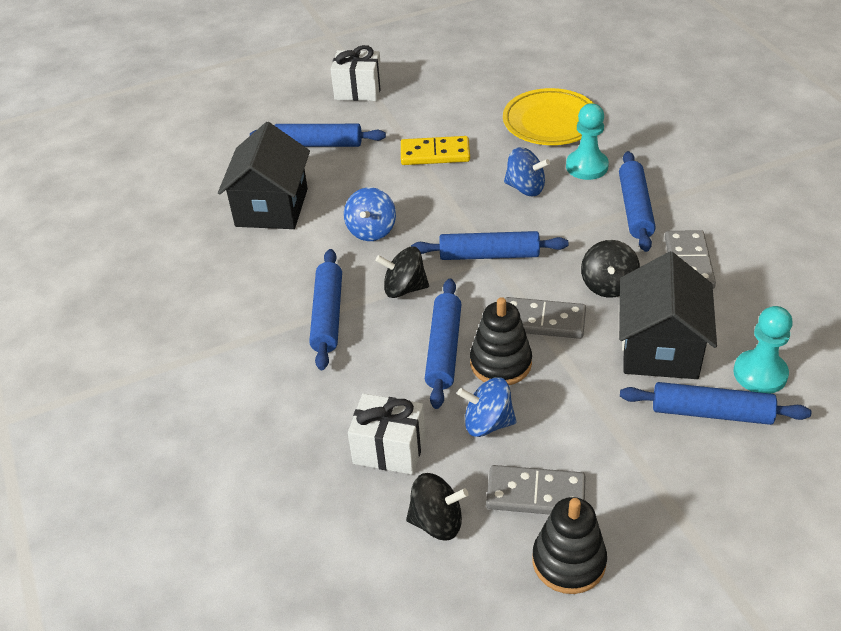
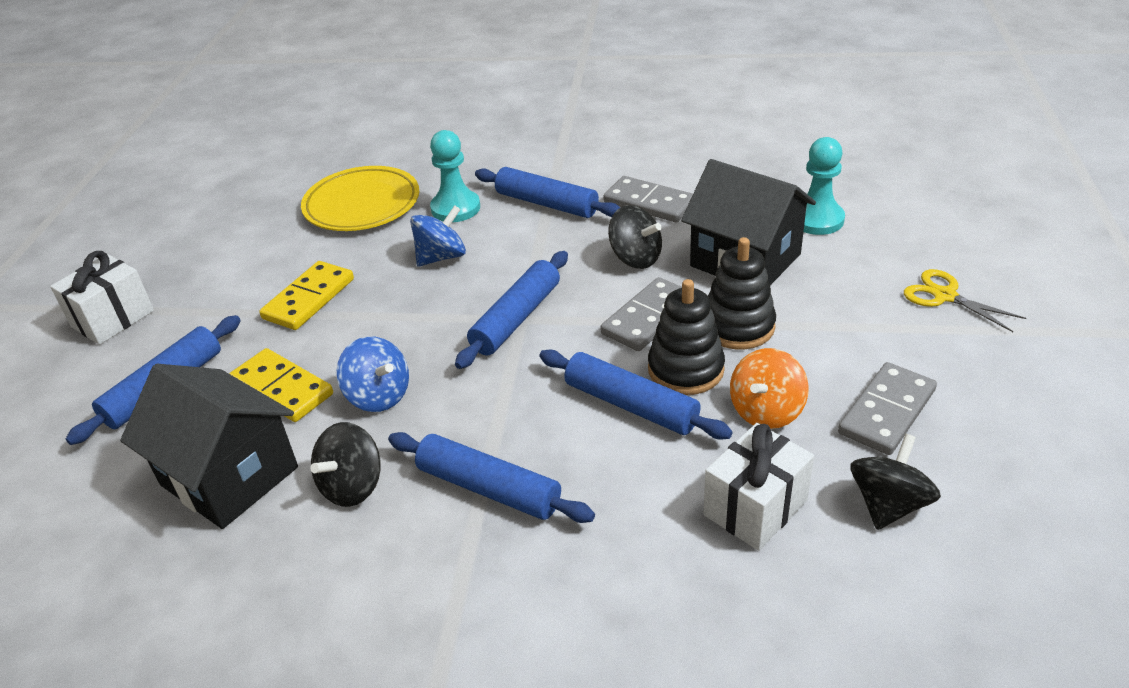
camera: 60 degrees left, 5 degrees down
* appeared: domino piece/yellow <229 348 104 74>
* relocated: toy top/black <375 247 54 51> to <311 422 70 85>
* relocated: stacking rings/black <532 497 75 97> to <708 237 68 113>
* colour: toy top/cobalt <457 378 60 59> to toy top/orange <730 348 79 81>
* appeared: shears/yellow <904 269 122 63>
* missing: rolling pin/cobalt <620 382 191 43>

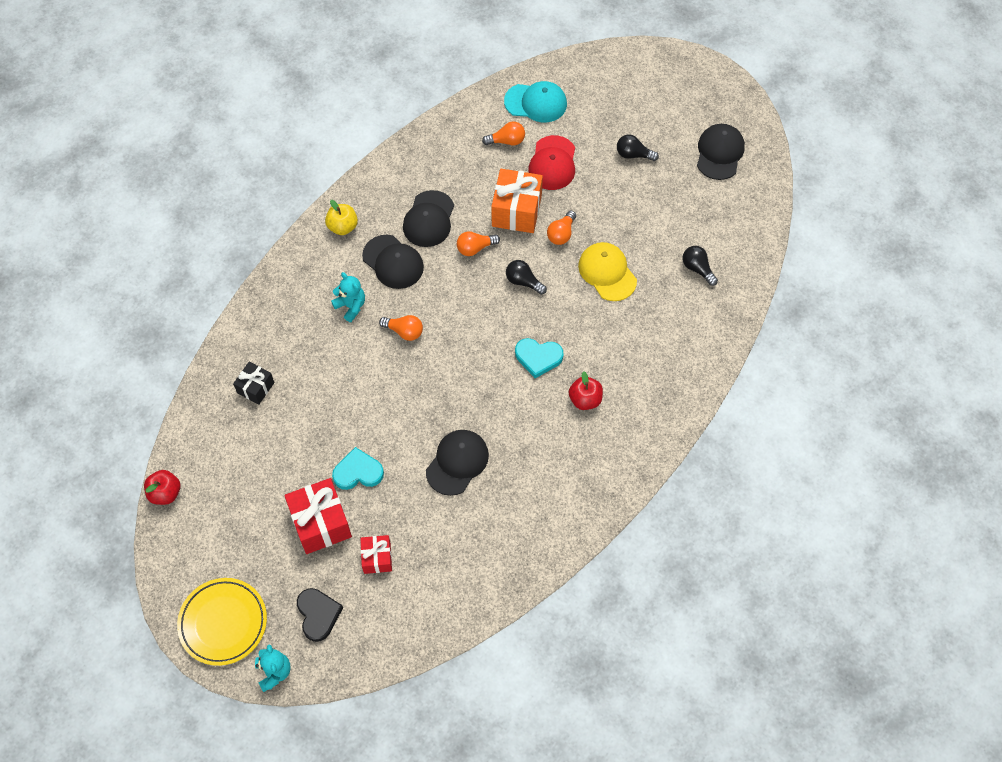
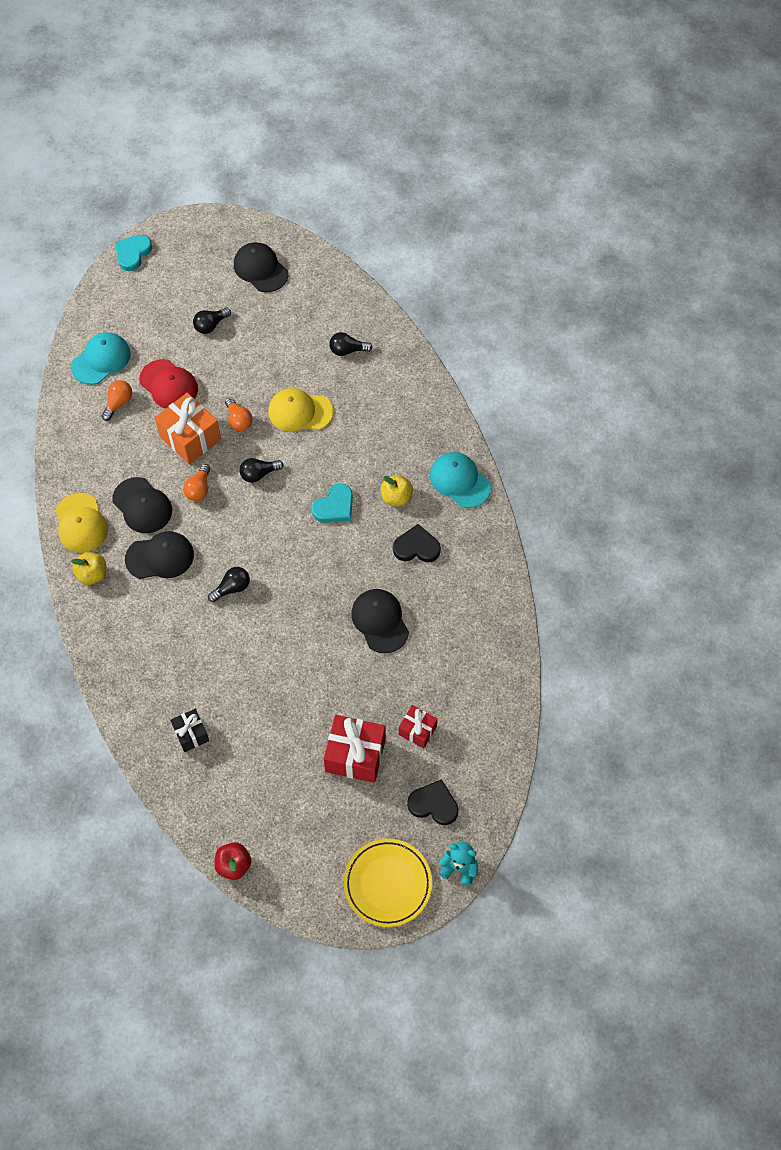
camera: 55 degrees left, 0 degrees up
* appeared: cap/yellow <55 493 53 60>
* relocated: love heart/teal <332 447 52 43> to <115 235 37 36>
* colour: light bulb/orange <379 315 44 26> to light bulb/black <208 567 42 35>
* colour: apple/crimson <569 371 34 39> to apple/yellow <381 475 32 31>
* appeared: love heart/black <393 524 48 38>
* appeared: cap/teal <430 452 61 56>
* missing: teddy/teal <331 272 34 50>

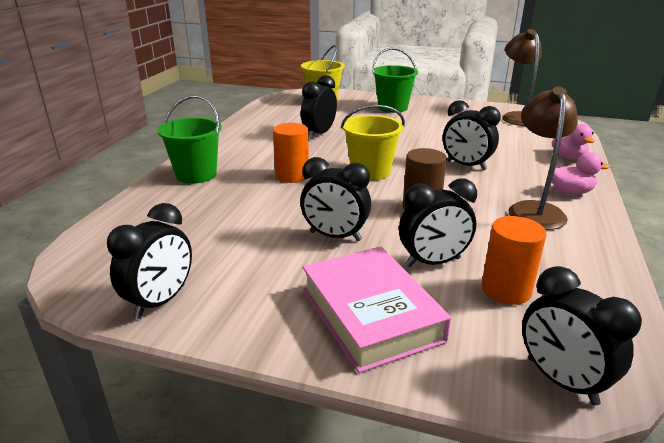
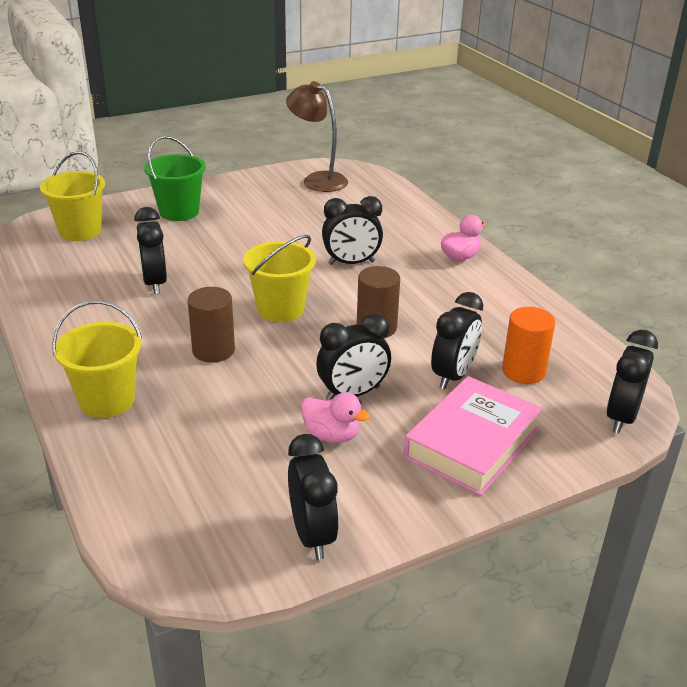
camera: 45 degrees left, 5 degrees up
* colour: pail/green <157 95 65 89> to pail/yellow <52 300 90 118>
* colour: solid cylinder/orange <273 123 36 60> to solid cylinder/dark brown <188 287 47 76>
* relocated: duck/rose-pink <552 124 43 35> to <301 392 69 51>
* spun: hardcover/rose-pink <302 246 149 127> = <403 376 140 120> 75 degrees counterclockwise
* spun: clock/black <522 266 120 139> = <606 330 52 103> 105 degrees clockwise
* missing: reading lamp/dark brown <509 86 69 144>

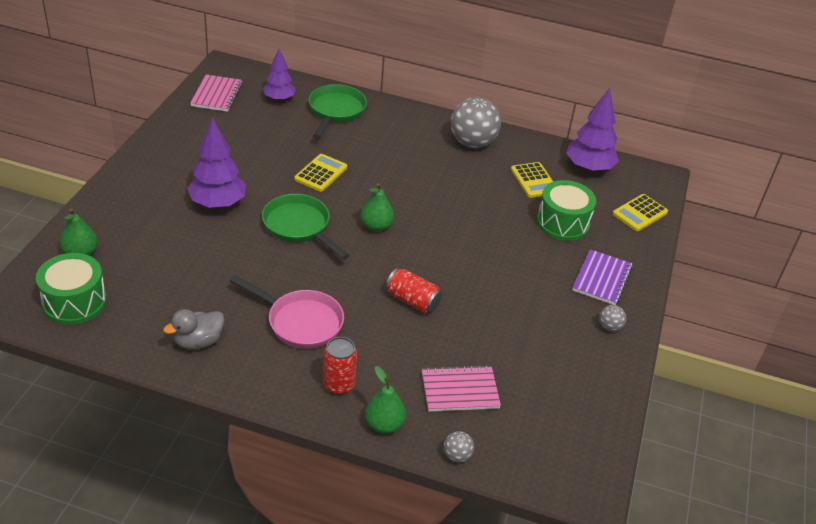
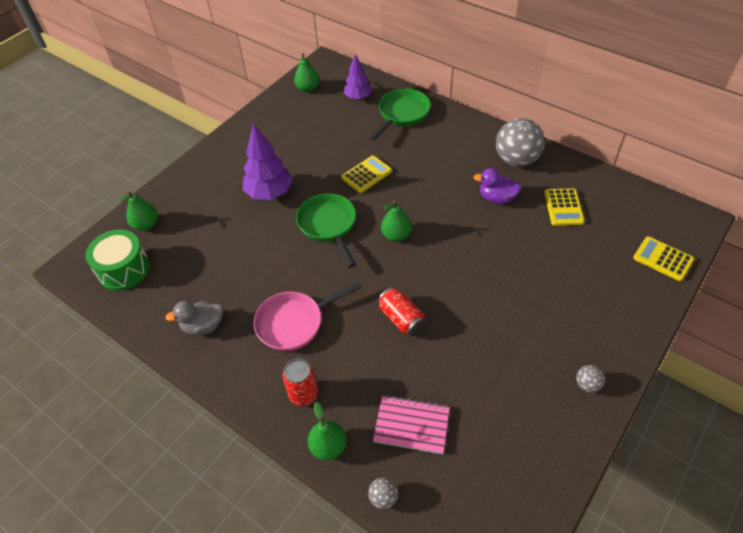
camera: 25 degrees right, 10 degrees up
* spun: skillet/rose-pink <229 275 115 74> = <254 281 108 70> 105 degrees clockwise
* exchanged: notepad/rose-pink <190 75 53 37> to toy pear/green <294 53 25 39>
* appeared: duck/purple <474 168 48 36>
* spun: calculator/yellow <613 194 55 37> = <633 236 61 45> 60 degrees clockwise
* missing: drum/green <537 180 59 61>
* missing: toy tree/purple <566 88 53 84>
* missing: notepad/purple <572 249 61 56>

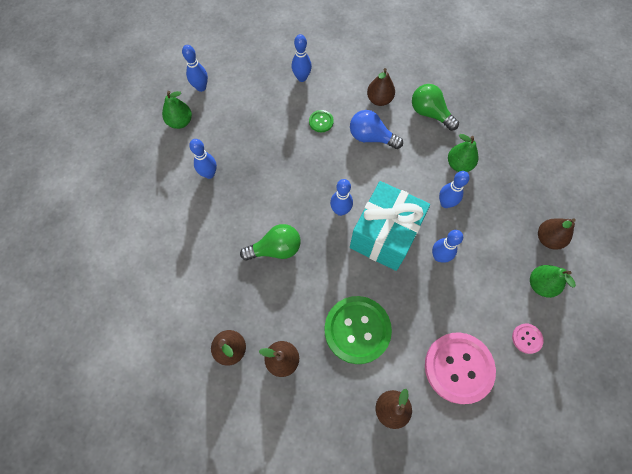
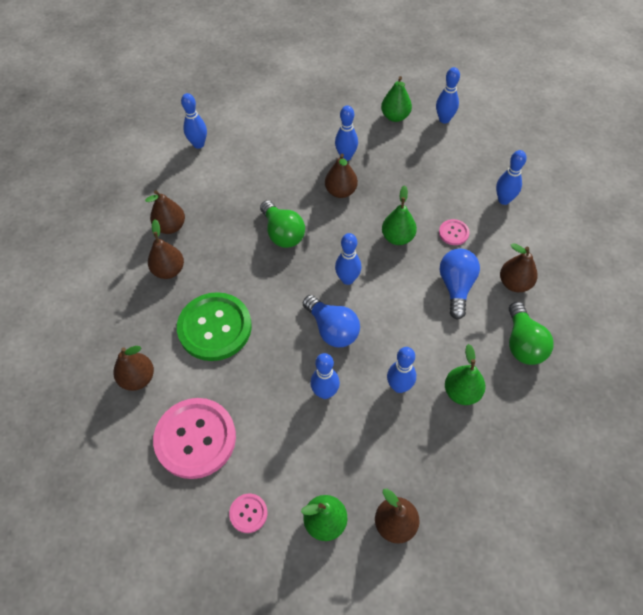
camera: 75 degrees right, 10 degrees down
* appeared: skittle/cobalt <181 93 26 56>
* exchanged: gift/teal <350 181 80 90> to light bulb/cobalt <303 295 57 52>
* appeared: toy pear/dark brown <325 154 33 44>
* appeared: toy pear/green <382 185 35 60>
* colour: shirt button/green <309 110 25 22> to shirt button/rose-pink <439 219 31 26>
* spun: light bulb/green <412 84 47 47> = <509 302 45 63> 150 degrees clockwise

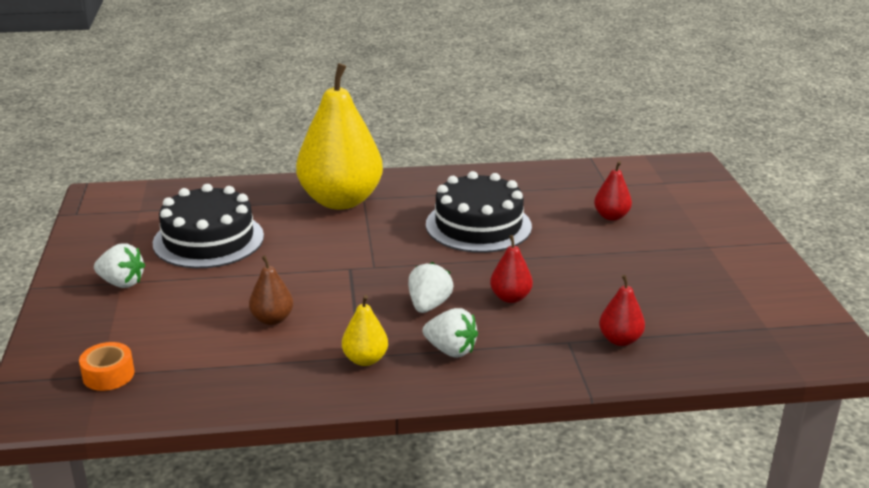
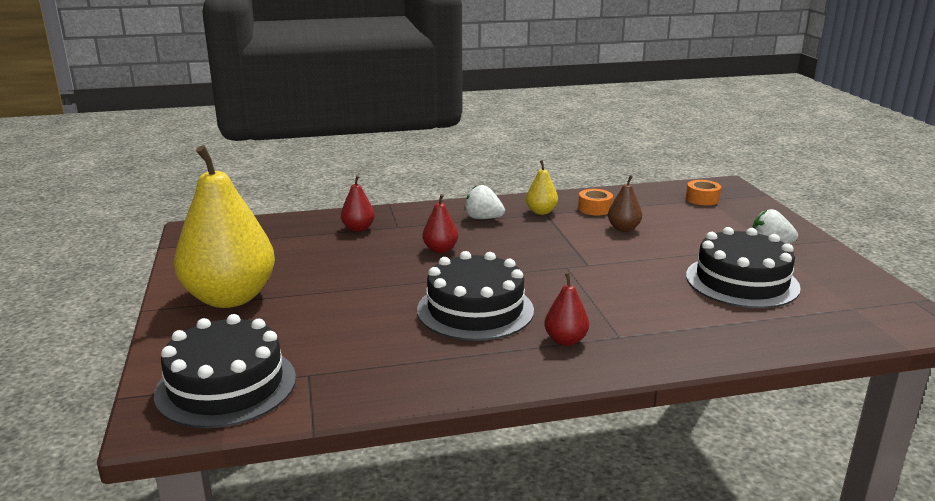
camera: 175 degrees right, 5 degrees down
* appeared: cake/black <154 314 142 114>
* relocated: toy pear/yellow <296 63 87 146> to <174 145 101 163>
* relocated: toy pear/crimson <594 161 38 60> to <544 273 45 73>
* appeared: tape/orange <578 189 35 26>
* missing: berry/snow-white <408 262 45 51>

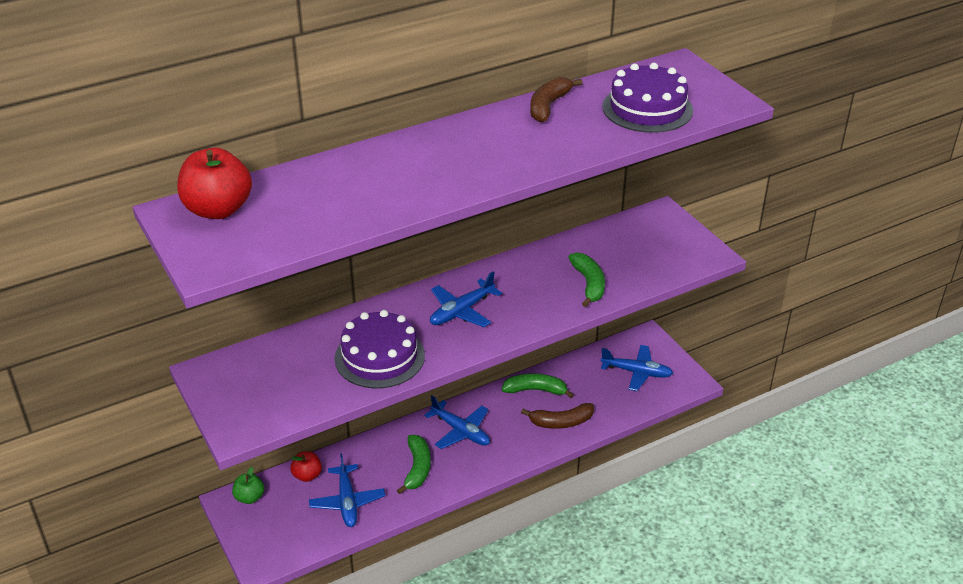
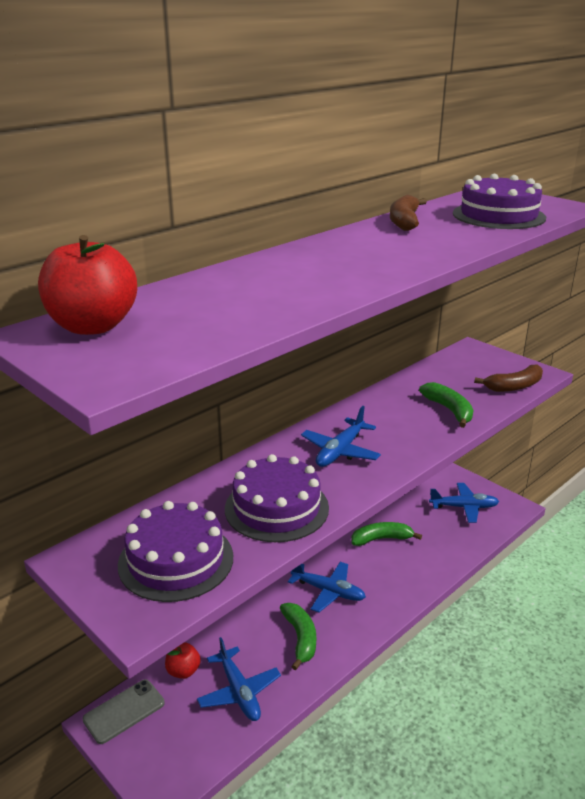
camera: 15 degrees left, 10 degrees down
* exchanged: apple/green <232 467 32 37> to phone/grey <83 679 82 65>
* appeared: cake/purple <118 501 115 101>
* relocated: banana fruit/dark brown <521 403 73 26> to <474 365 69 27>

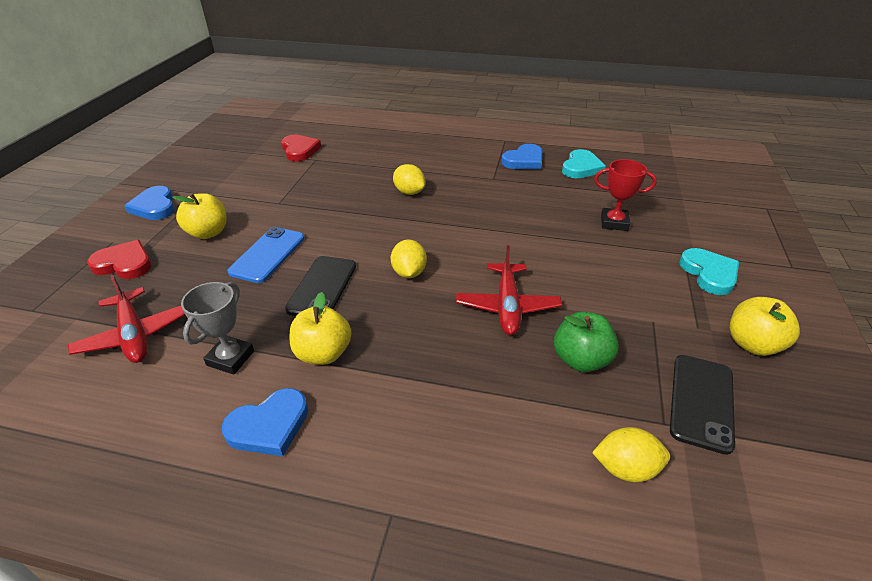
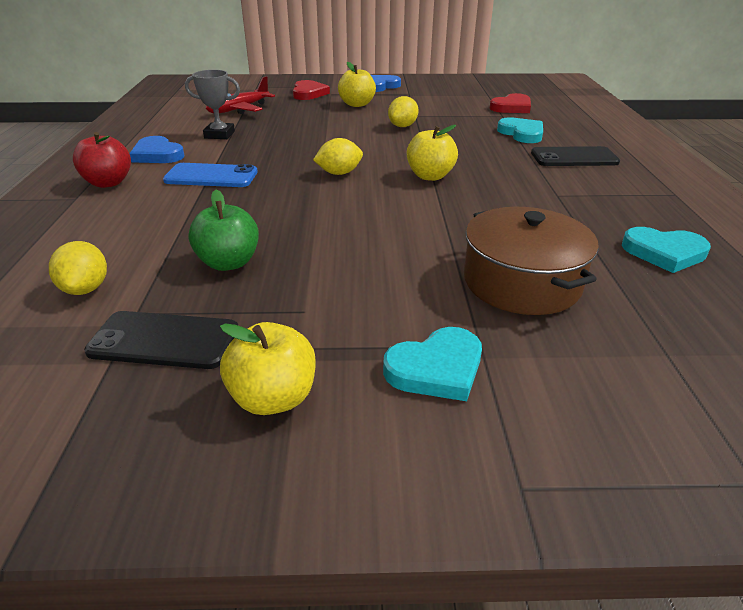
camera: 75 degrees right, 5 degrees down
* appeared: apple/crimson <73 132 58 56>
* relocated: phone/cobalt <227 227 78 56> to <163 163 95 24>
* relocated: lemon/yellow <393 164 32 31> to <388 96 31 31>
* relocated: apple/yellow <289 292 62 73> to <407 125 51 56>
* exchanged: trophy/crimson <594 159 63 72> to cooking pot/dark brown <464 207 135 108>
* appeared: love heart/teal <497 117 46 26>
* relocated: phone/black <285 256 71 60> to <531 146 89 20>
* missing: aeroplane/crimson <456 245 106 90>
* missing: love heart/cobalt <501 144 42 25>

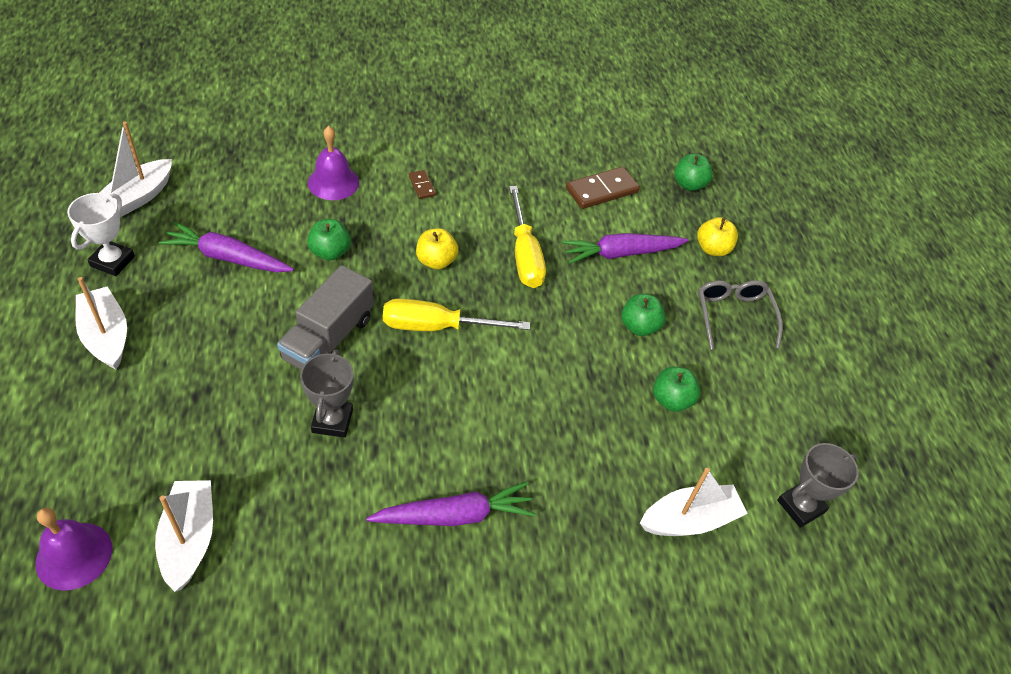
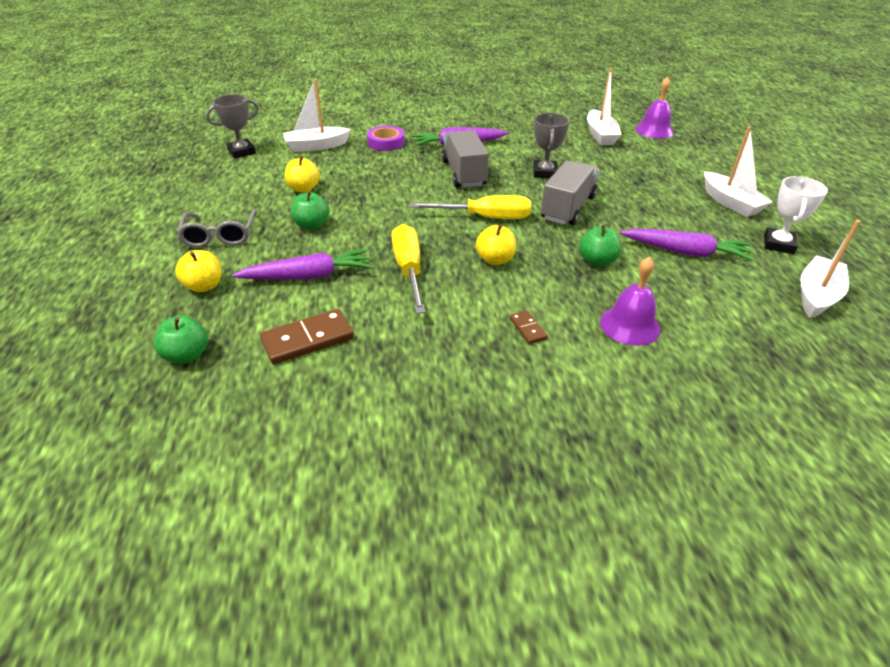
camera: 175 degrees left, 10 degrees down
* colour: apple/green <653 367 47 45> to apple/yellow <285 156 35 36>
* appeared: tape/purple <367 126 38 25>
* appeared: toy truck/grey <441 130 48 58>

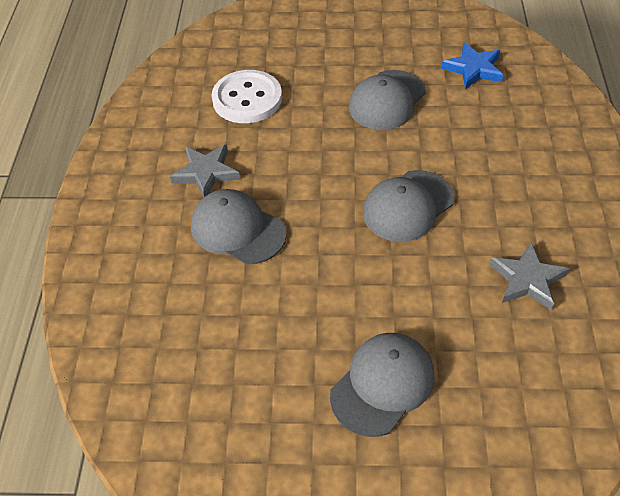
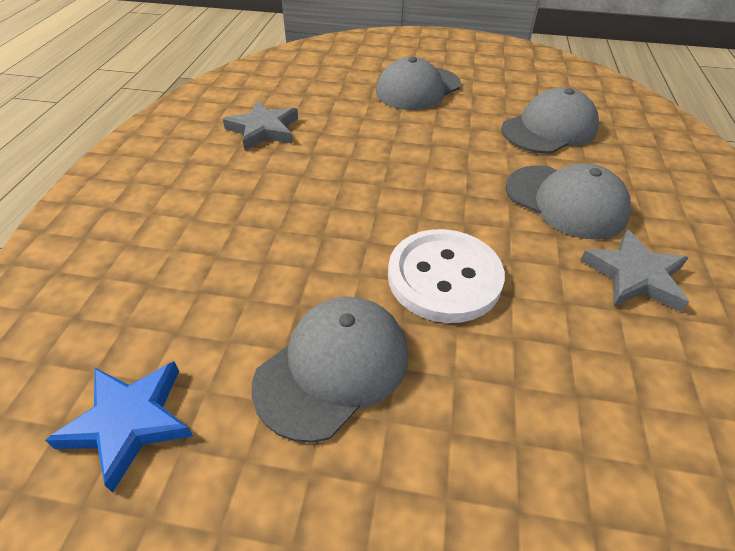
camera: 175 degrees left, 5 degrees down
* relocated: shirt button/snow-white <212 70 70 53> to <388 229 117 94>
* relocated: cap/grey <363 170 91 72> to <501 87 98 67>

